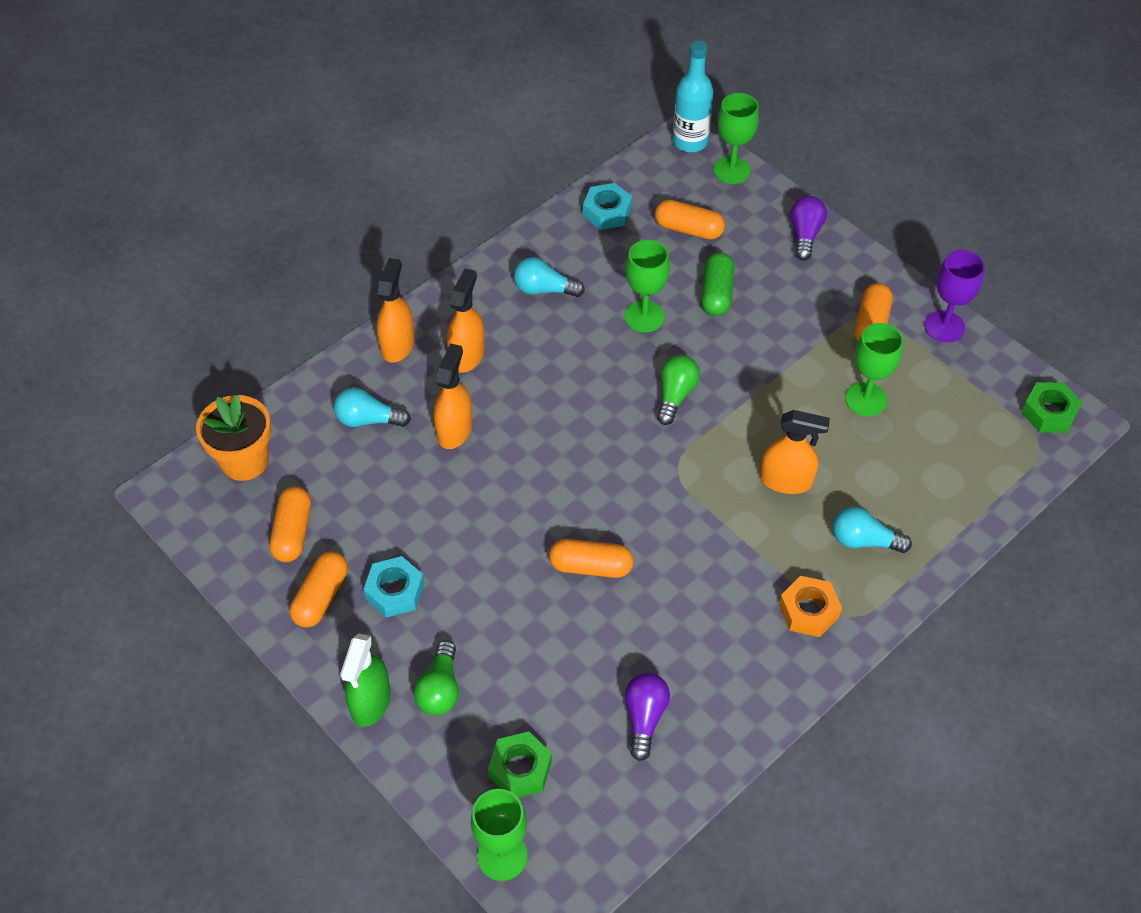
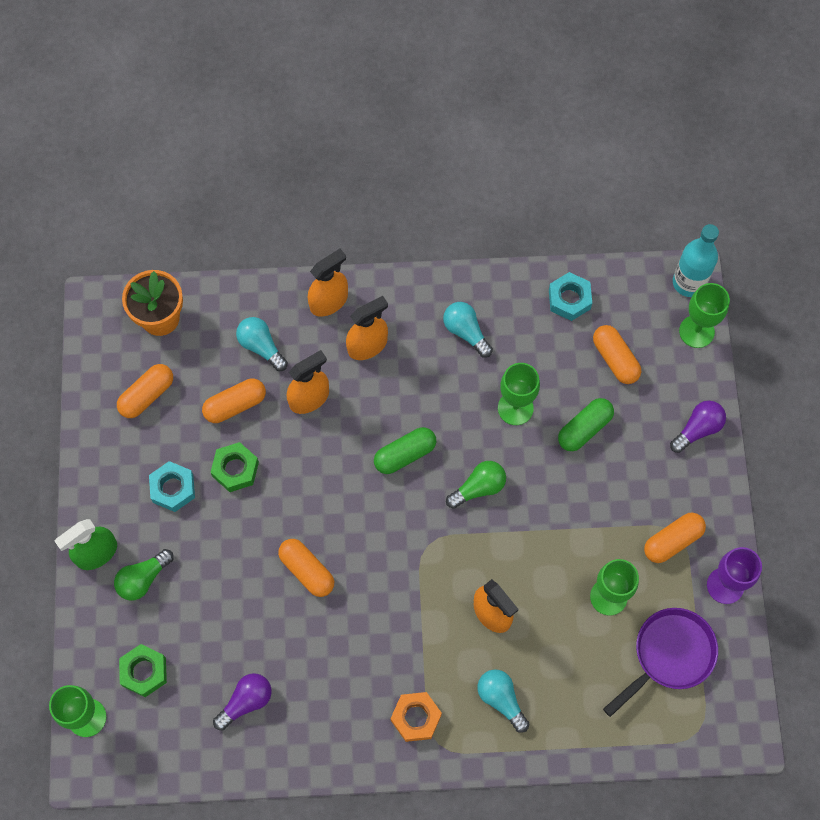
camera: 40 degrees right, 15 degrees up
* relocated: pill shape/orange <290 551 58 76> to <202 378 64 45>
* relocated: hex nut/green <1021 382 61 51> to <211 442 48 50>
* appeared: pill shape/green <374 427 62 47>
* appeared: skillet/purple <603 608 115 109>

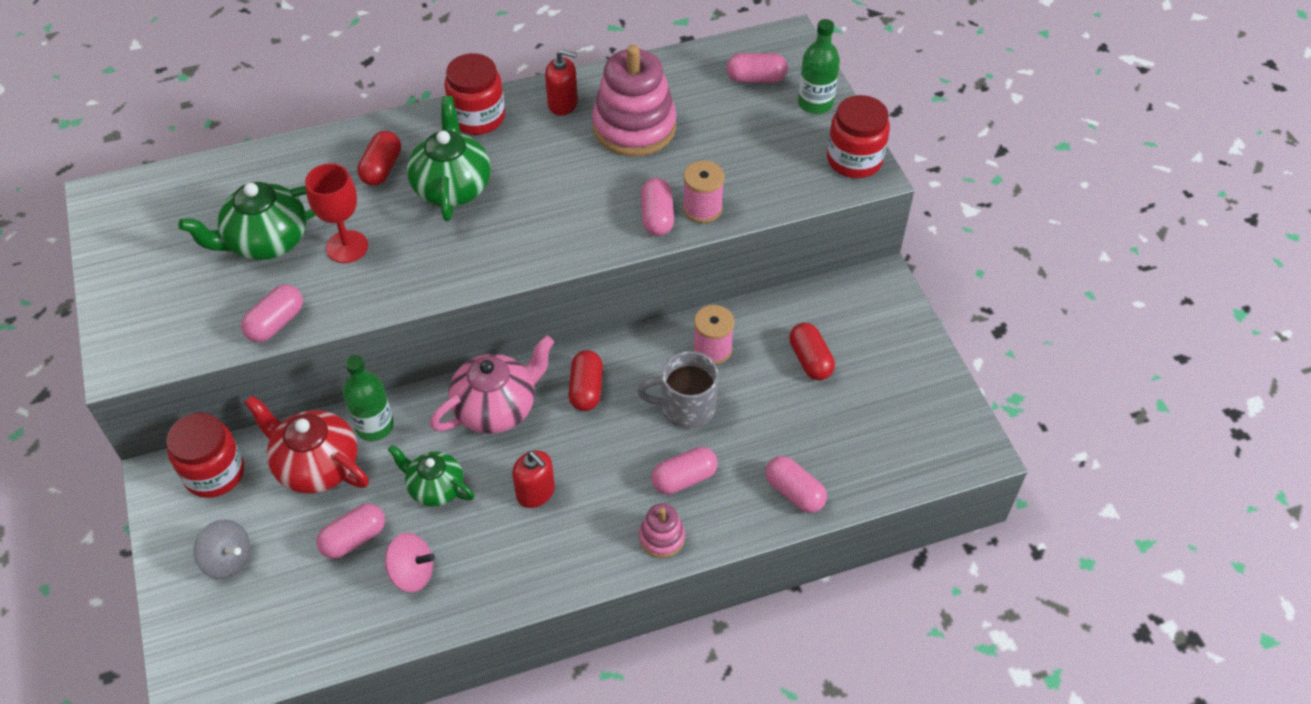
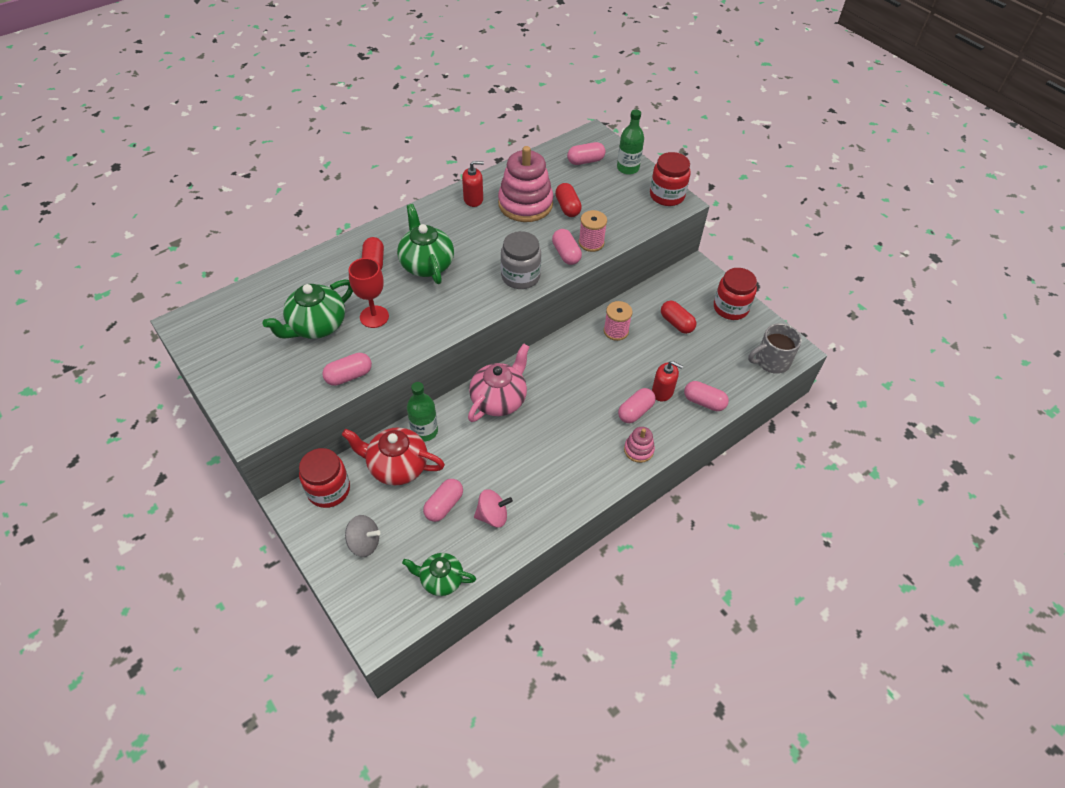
camera: 20 degrees left, 0 degrees up
* spun: pill shape/rose-pink <241 284 62 58> = <322 353 50 33> 45 degrees clockwise
* relocated: china teapot/green <388 445 86 61> to <402 553 74 43>
* appeared: jam jar/grey <501 231 40 58>
* relocated: pill shape/crimson <568 350 35 61> to <555 183 27 34>
* relocated: soap dispenser/crimson <512 451 43 57> to <652 361 31 40>
* relocated: jam jar/crimson <444 53 61 82> to <714 268 43 52>
* relocated: mug/grey <637 351 81 78> to <748 323 54 51>

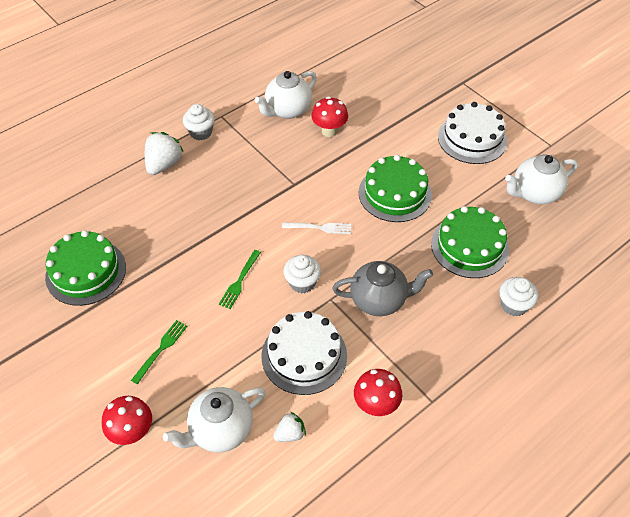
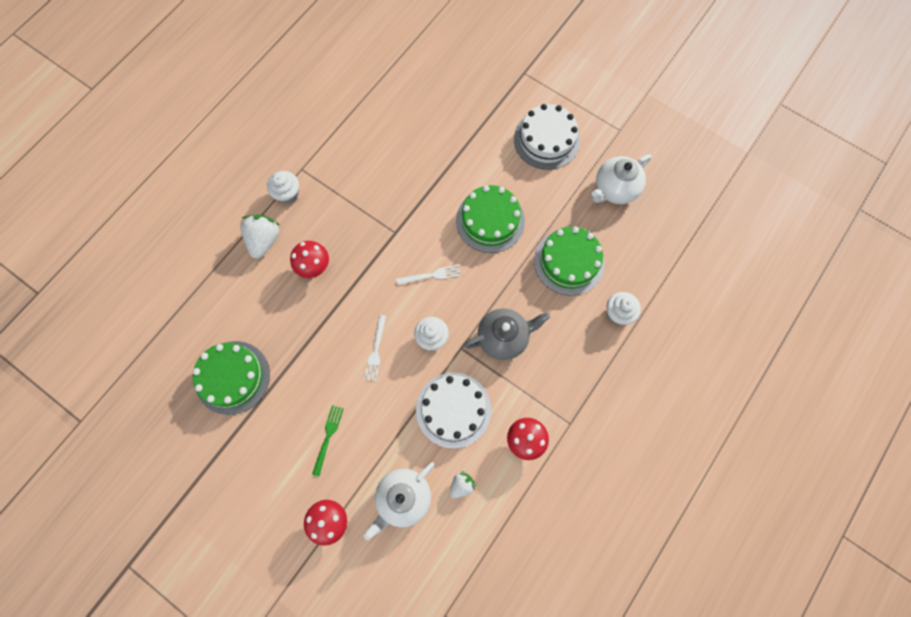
camera: 15 degrees left, 20 degrees up
* relocated: toadstool/crimson <311 96 37 41> to <290 241 39 37>
* colour: dinner fork/green <219 250 42 59> to dinner fork/snow-white <364 315 22 66>
* missing: china teapot/snow-white <255 71 62 48>

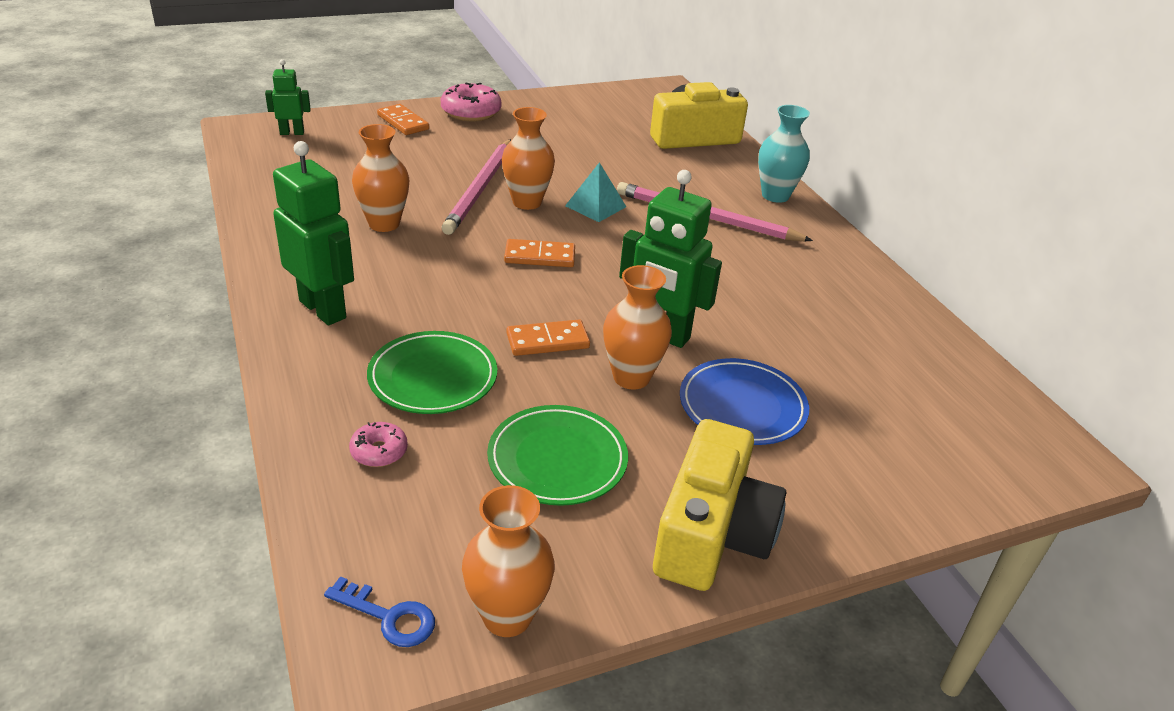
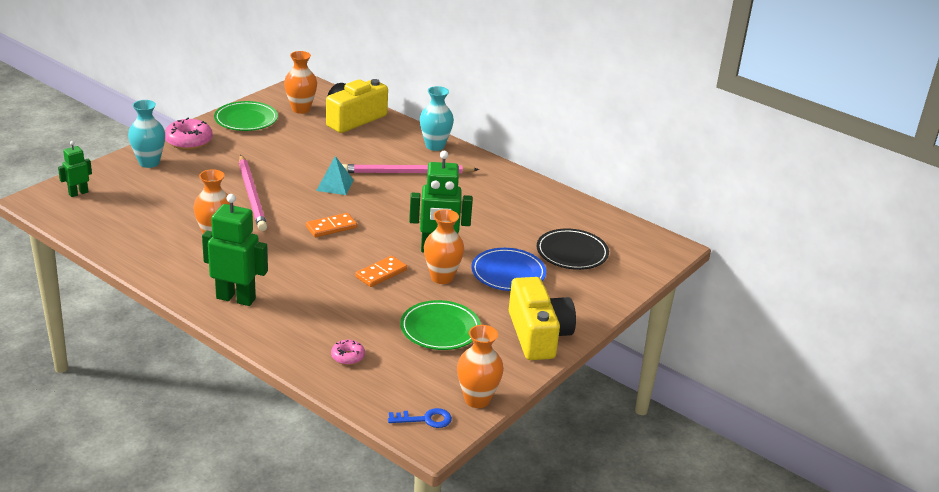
camera: 30 degrees left, 5 degrees down
* exchanged: domino piece/orange <377 104 52 31> to flower vase/teal <128 100 37 68>
* relocated: plate/green <367 331 130 83> to <214 101 64 30>
* relocated: flower vase/orange <502 107 53 103> to <284 51 33 63>
* appeared: plate/black <537 228 72 42>

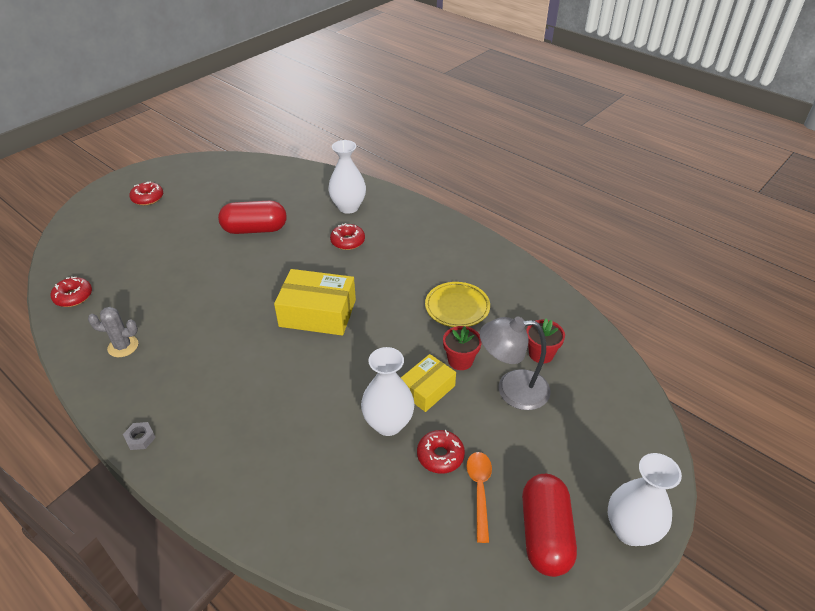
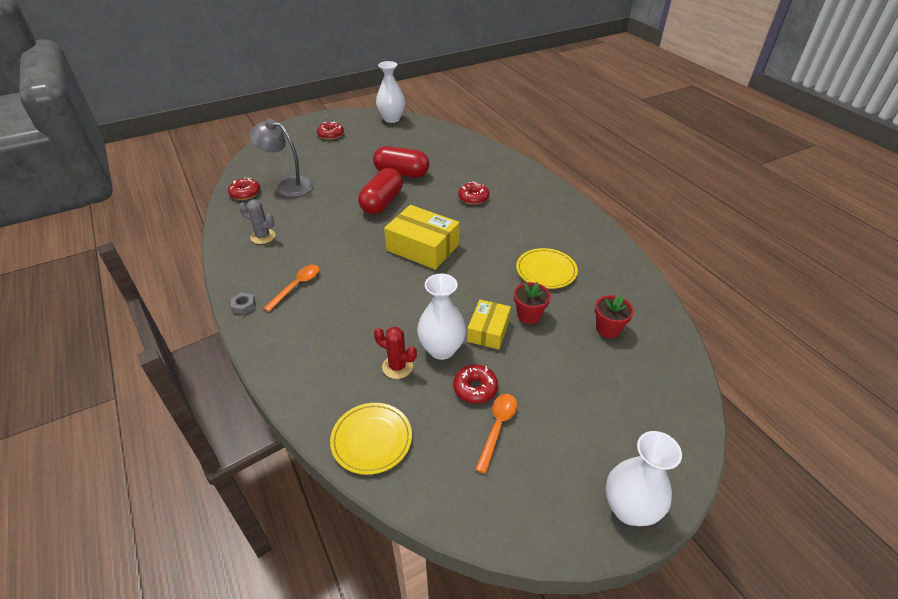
camera: 20 degrees right, 0 degrees up
* relocated: reading lamp/grey <480 317 71 93> to <249 119 65 78>
* appeared: teaspoon/orange <263 265 56 47>
* appeared: plate/yellow <330 403 82 72>
* relocated: pill shape/crimson <522 474 55 103> to <358 168 45 46>
* appeared: cactus/crimson <374 327 43 52>
* relocated: flower vase/snow-white <328 140 38 74> to <376 61 29 62>
* spun: box/yellow <401 354 55 58> = <467 300 44 49> 45 degrees counterclockwise

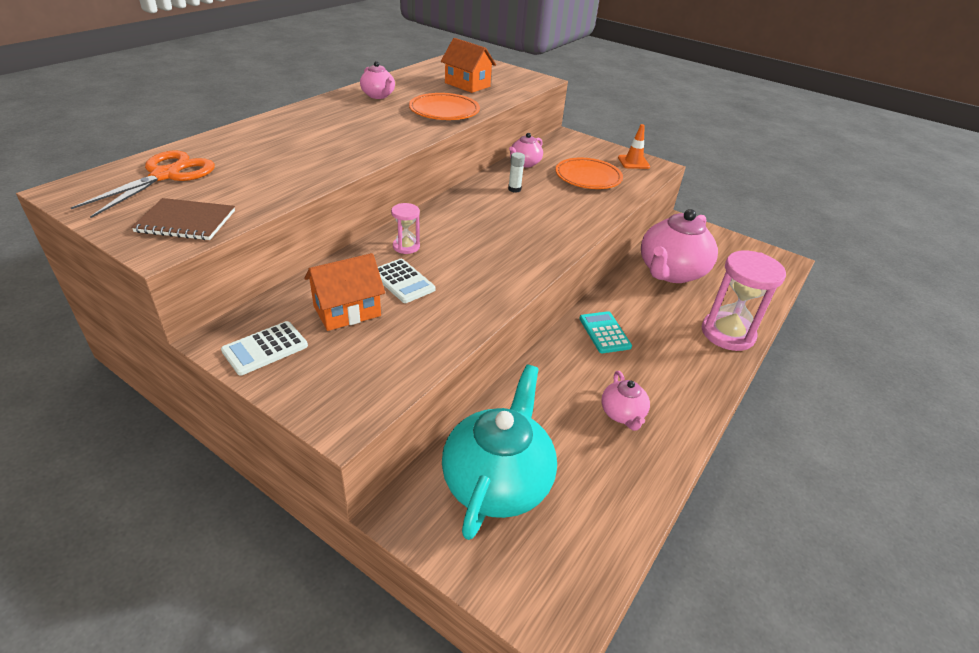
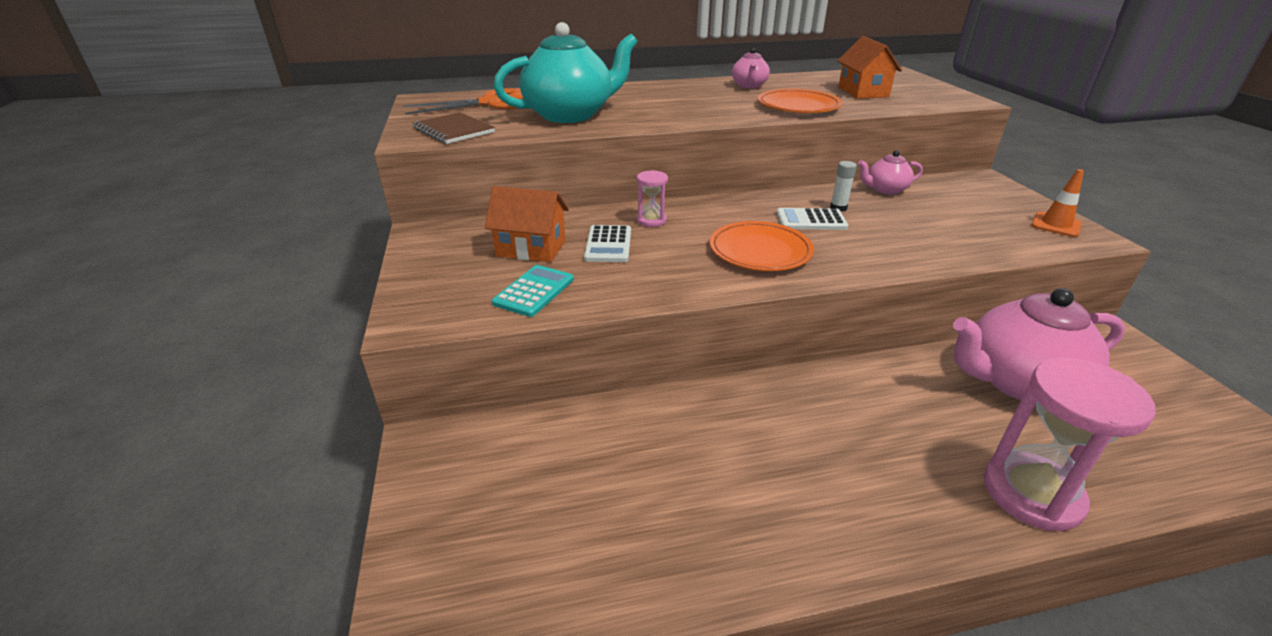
camera: 45 degrees right, 5 degrees down
* relocated: calculator/teal <579 311 53 42> to <492 265 82 52>
* relocated: china teapot/teal <442 364 115 176> to <493 22 145 101>
* relocated: plate/orange <556 158 67 31> to <710 221 104 50>
* relocated: calculator/snow-white <221 321 87 54> to <777 208 71 22>
* missing: china teapot/rose-pink <601 371 49 60>

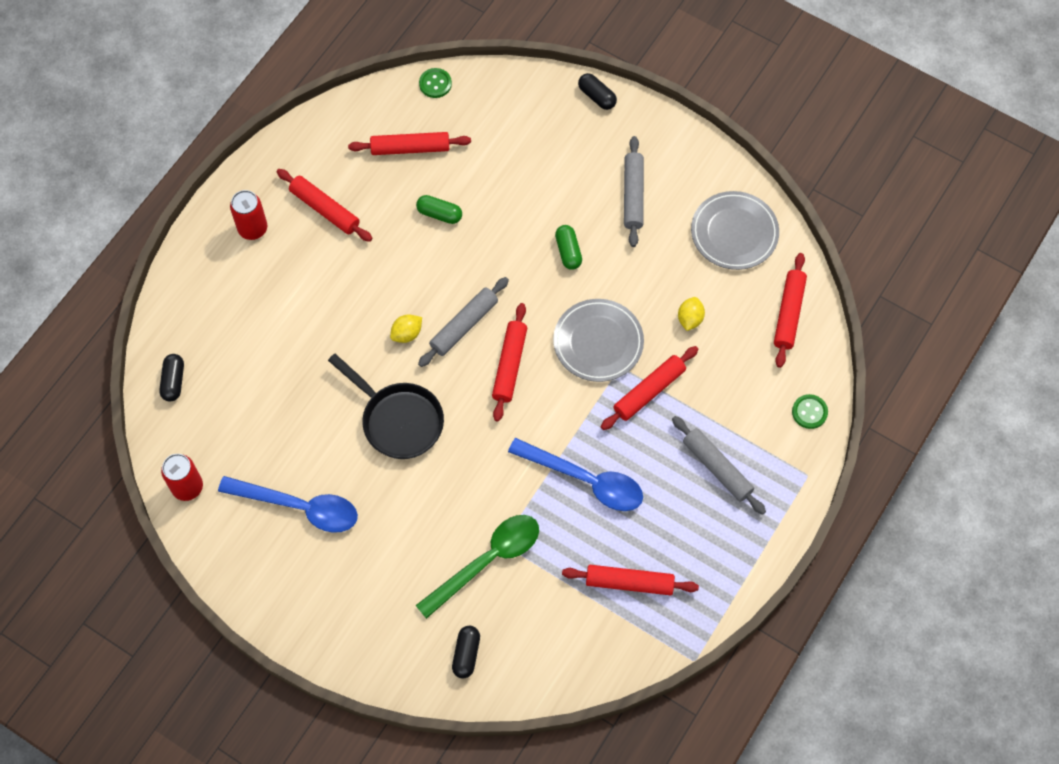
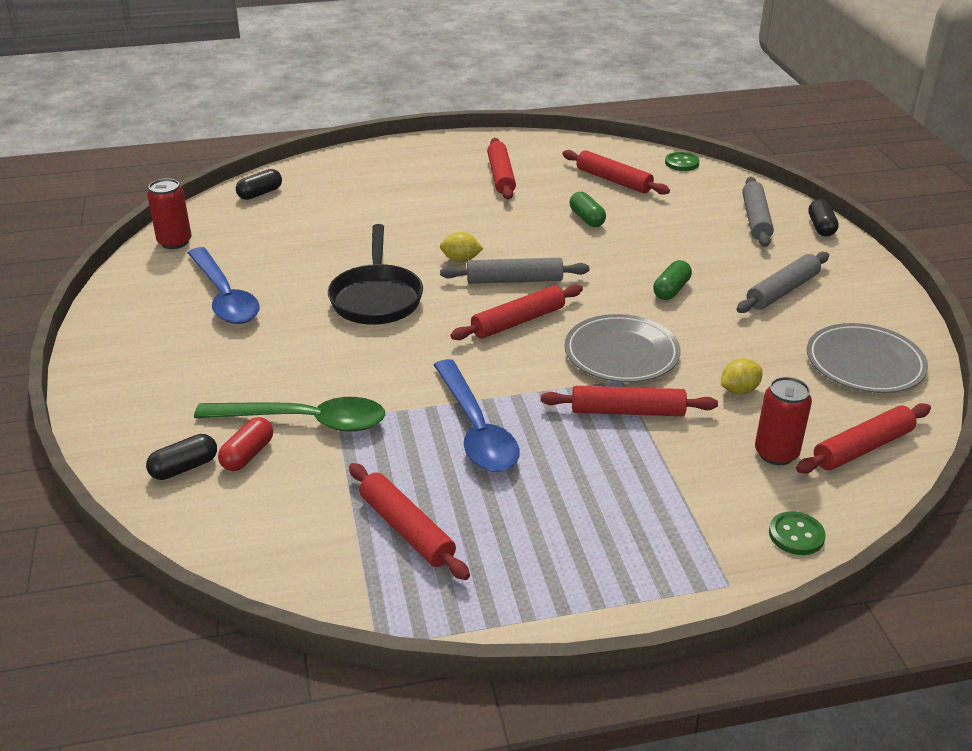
camera: 45 degrees right, 30 degrees down
* appeared: pill shape/crimson <218 417 55 54>
* relocated: rolling pin/grey <672 416 94 99> to <742 177 32 70>
* relocated: soda can/crimson <230 190 37 50> to <755 377 57 88>

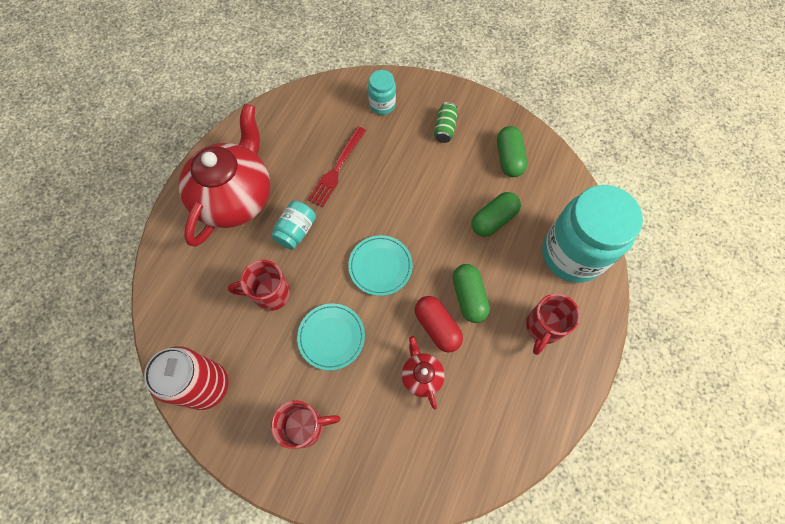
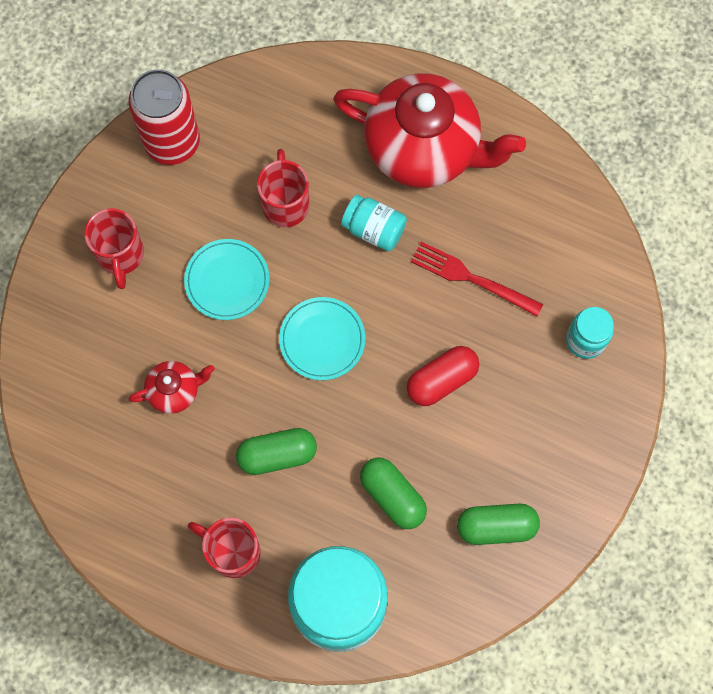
camera: 90 degrees right, 5 degrees up
* relocated: pill shape/crimson <414 296 49 57> to <407 346 72 60>
* missing: soda can/green <434 102 24 41>

